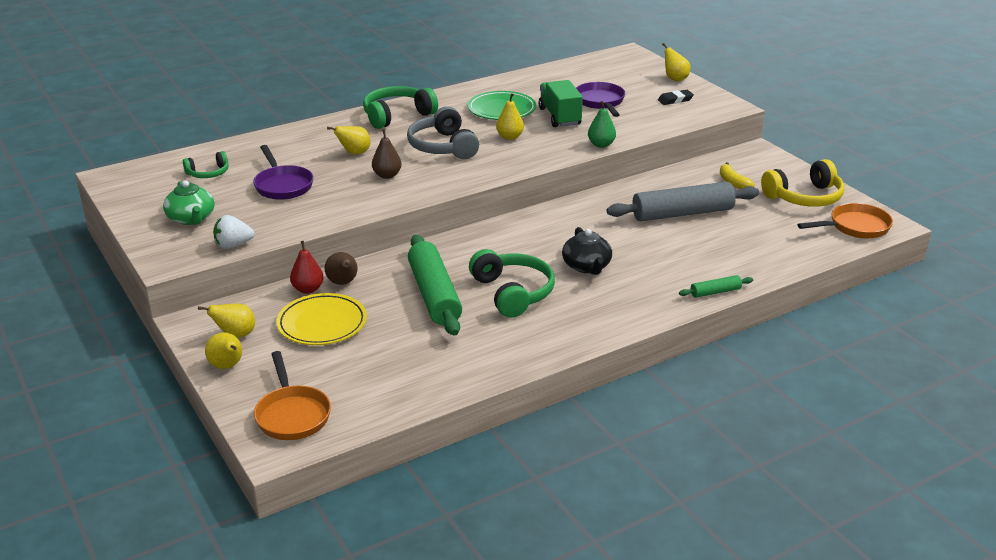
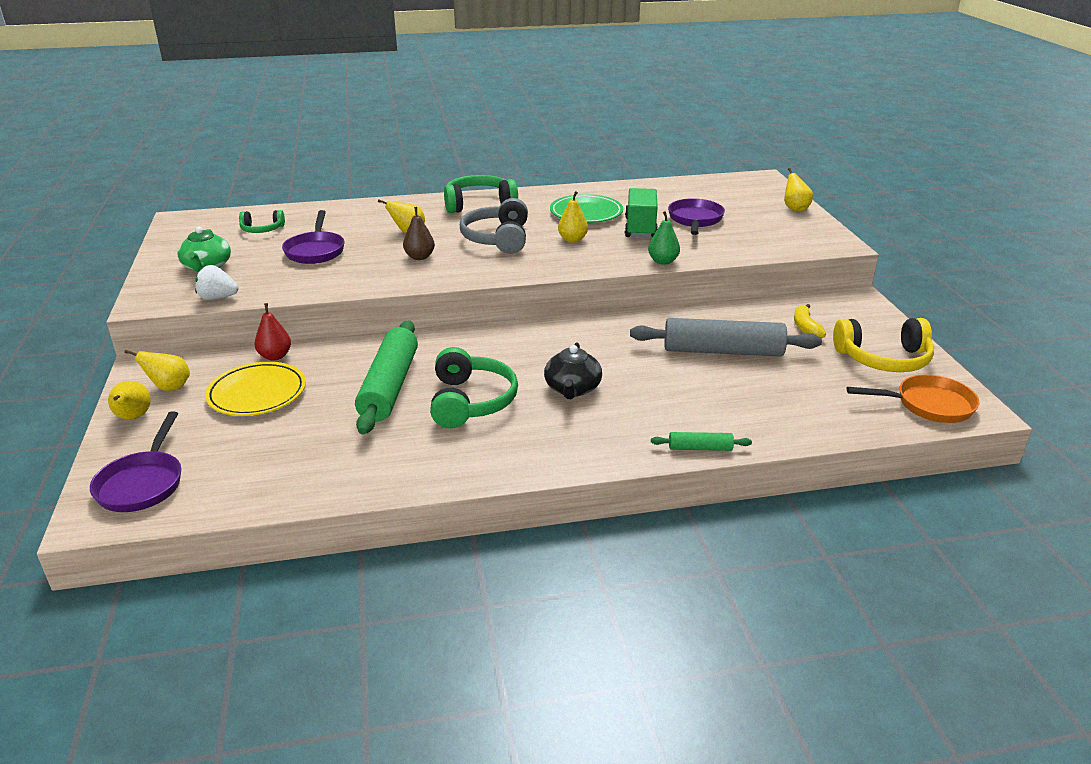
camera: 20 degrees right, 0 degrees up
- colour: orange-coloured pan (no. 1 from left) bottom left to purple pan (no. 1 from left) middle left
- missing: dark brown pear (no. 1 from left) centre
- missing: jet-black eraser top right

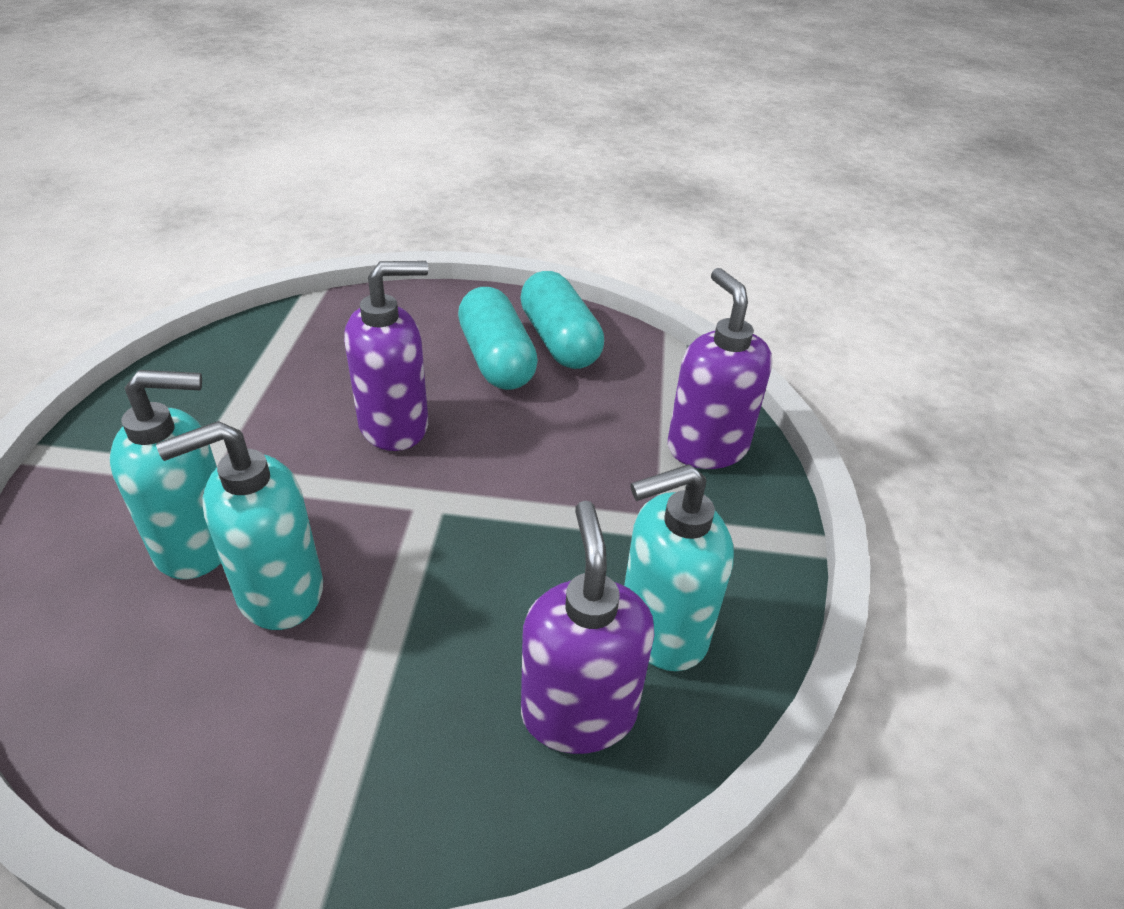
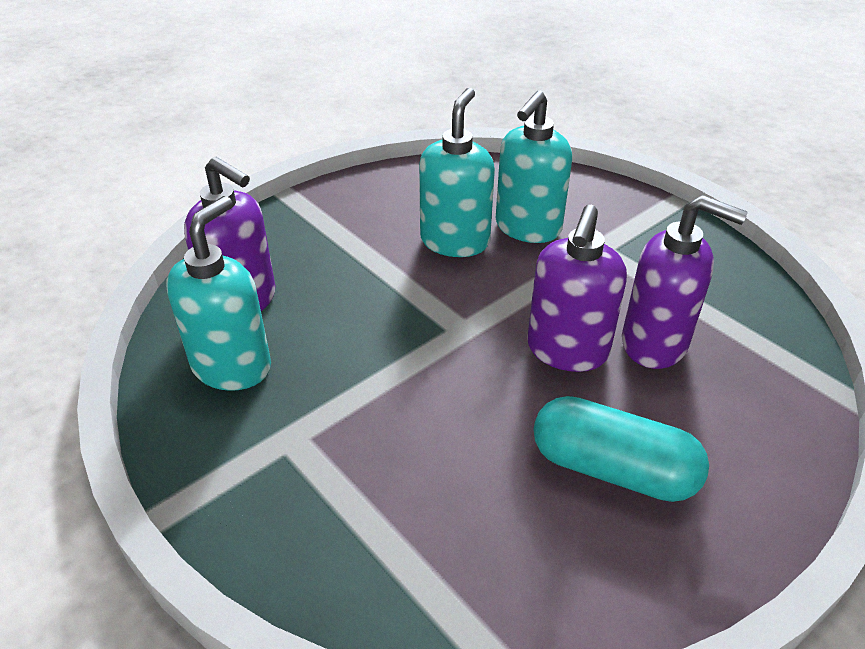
camera: 135 degrees right, 0 degrees up
- relocated: purple soap dispenser (no. 3 from left) centre to middle right
- missing: turquoise capsule (no. 2 from left) centre

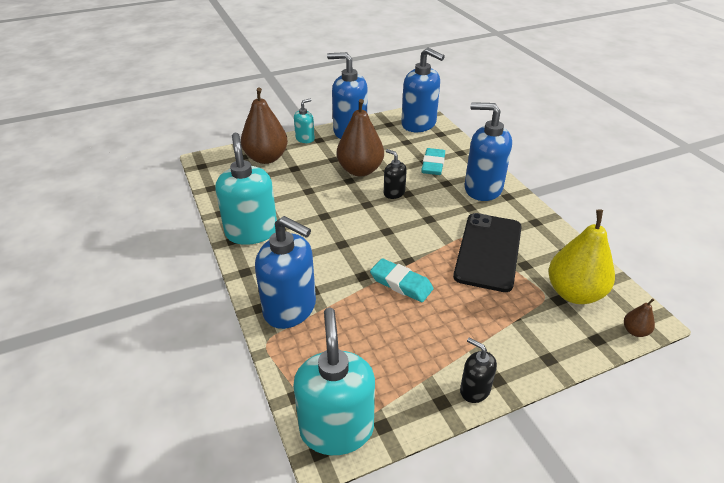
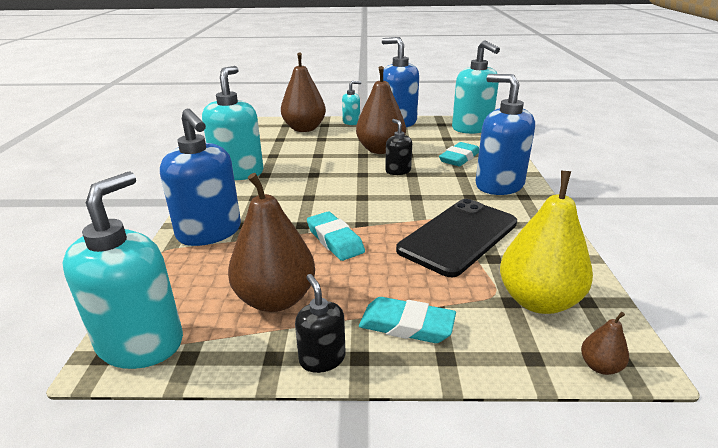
camera: 25 degrees right, 10 degrees down
- appeared: dark brown pear (no. 1 from left) centre
- appeared: turquoise eraser (no. 2 from left) bottom centre
- colour: royal blue soap dispenser (no. 3 from left) top centre to turquoise soap dispenser (no. 4 from left) top centre

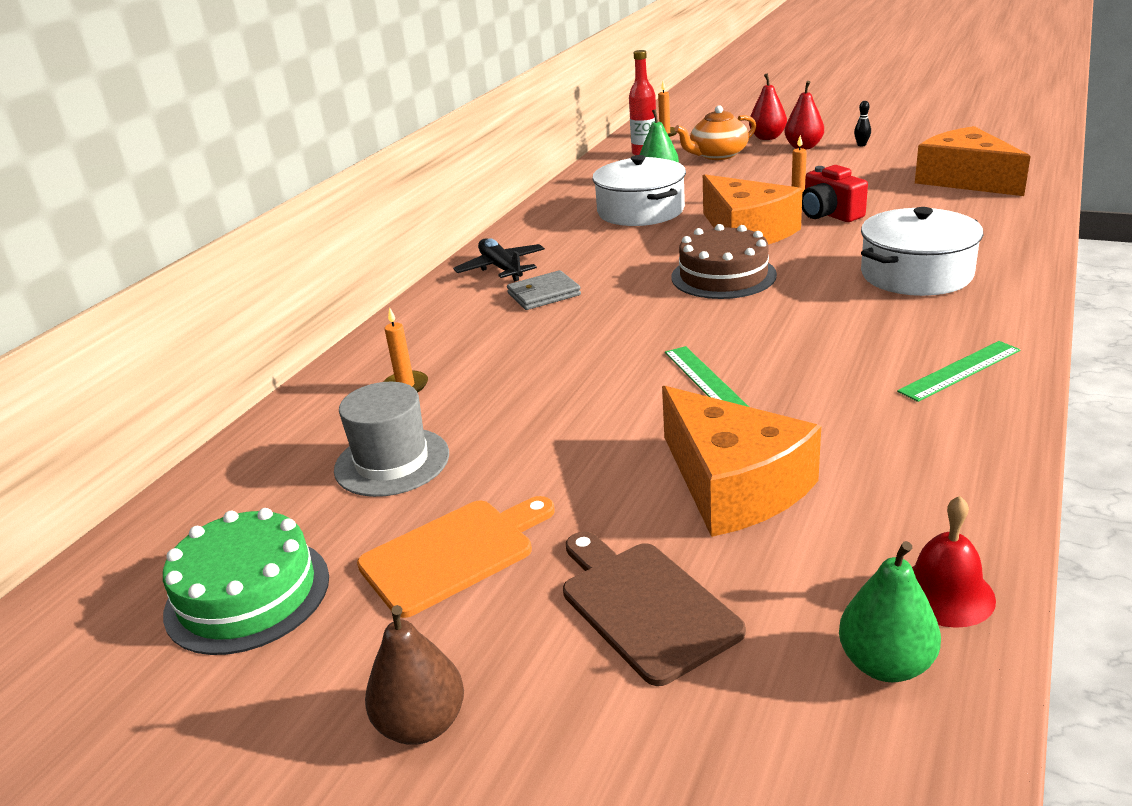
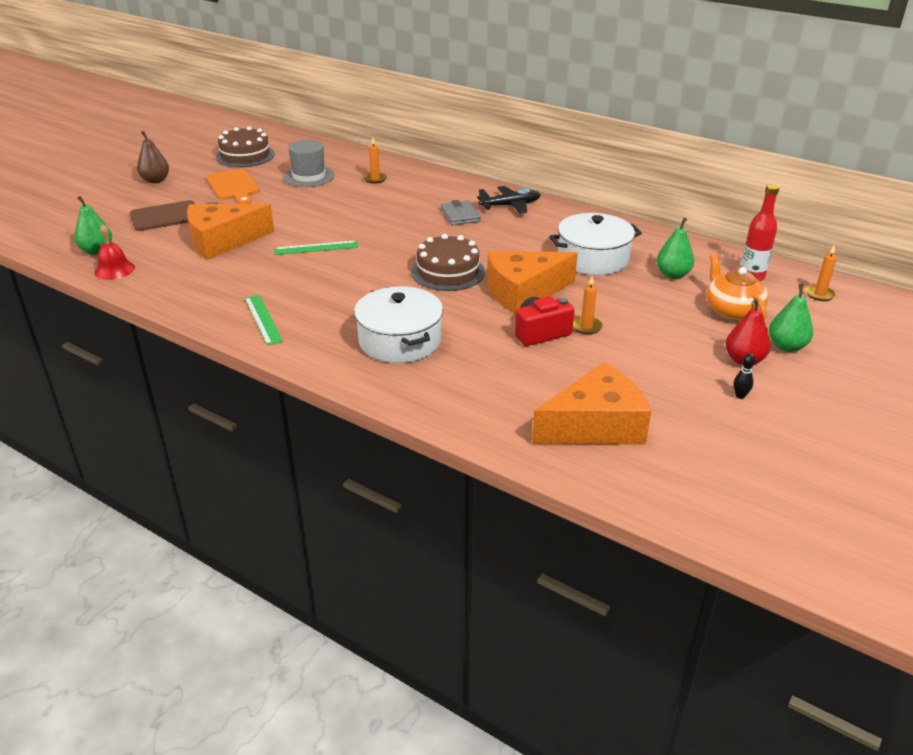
camera: 95 degrees right, 5 degrees up
- colour: emerald cake bottom left to dark brown cake (no. 1 from left) top left
- colour: crimson pear (no. 1 from left) top right to emerald pear (no. 3 from left) middle right

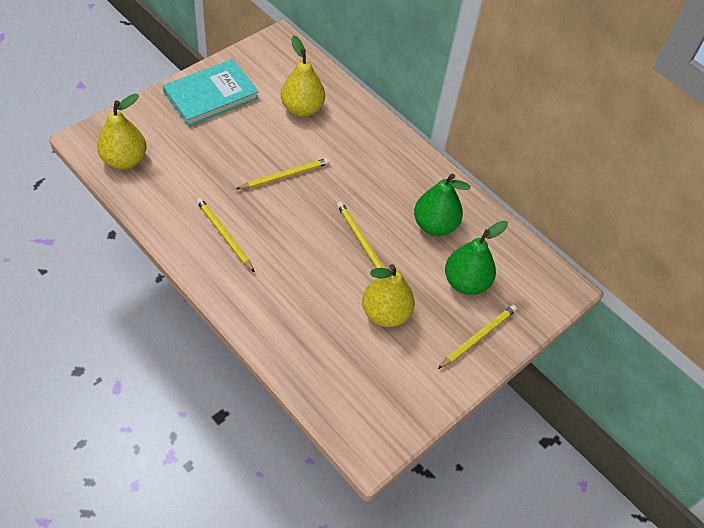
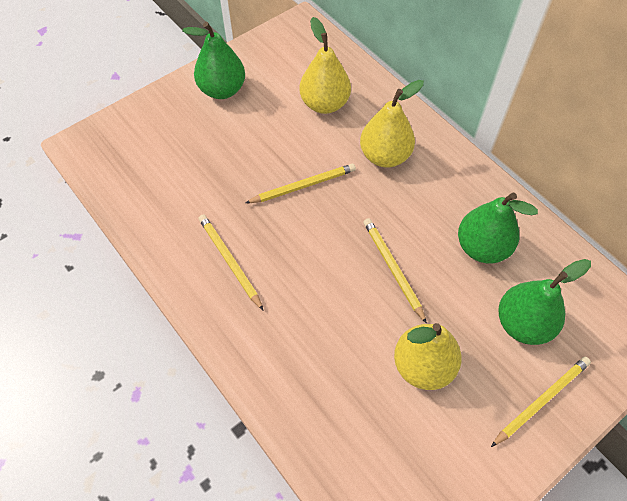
camera: 10 degrees right, 5 degrees up
- exchanged: turquoise book top left to emerald pear (no. 1 from left) top centre
- relocated: bright yellow pear (no. 1 from left in the first image) top left to bright yellow pear (no. 2 from left) top centre

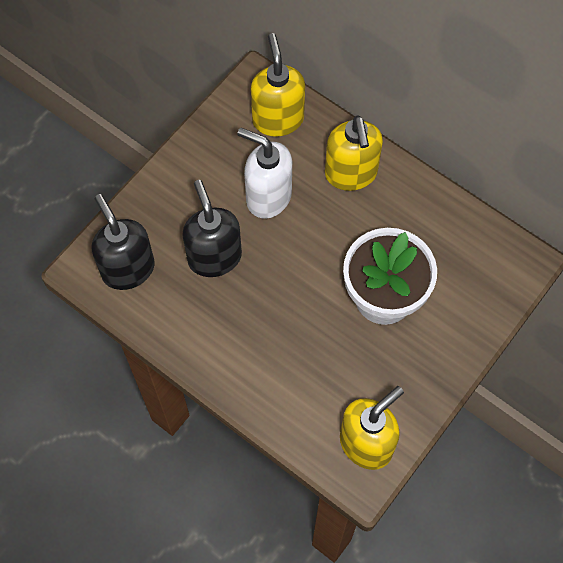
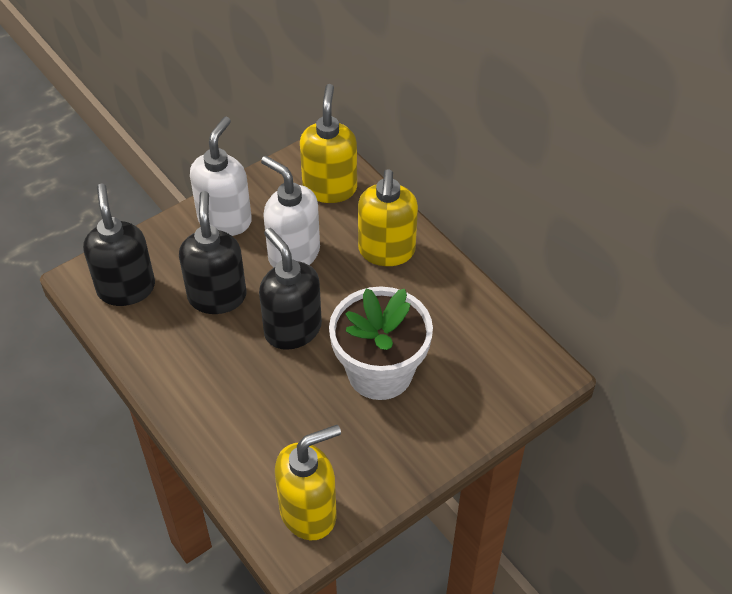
camera: 15 degrees right, 15 degrees down
- appeared: white soap dispenser (no. 1 from left) top left
- appeared: jet-black soap dispenser (no. 3 from left) centre

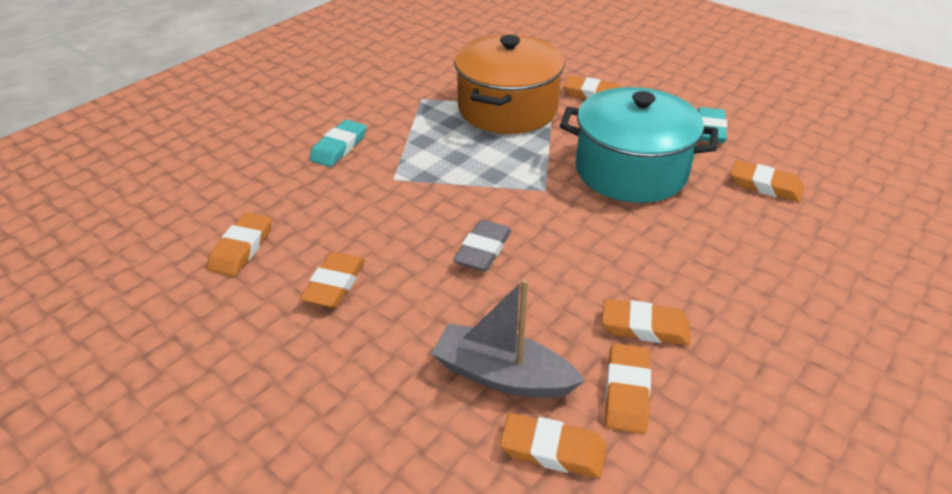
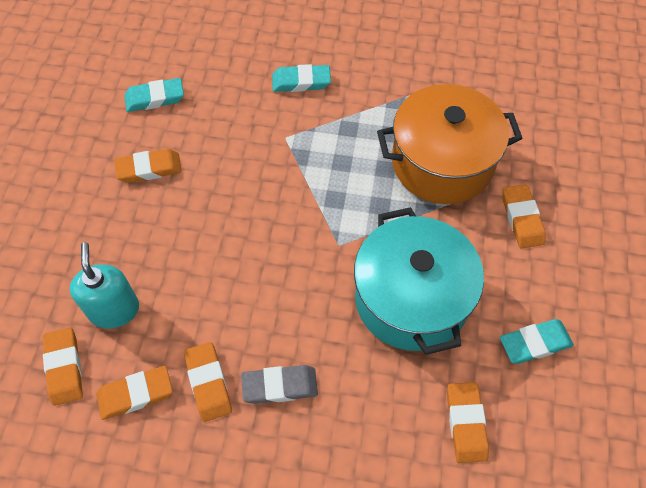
camera: 60 degrees right, 20 degrees up
- exchanged: ash-grey boat bottom centre to turquoise soap dispenser middle left
- colour: orange-coloured eraser (no. 1 from left) middle left to turquoise eraser (no. 1 from left) top left
- relocated: ash-grey eraser centre to bottom centre

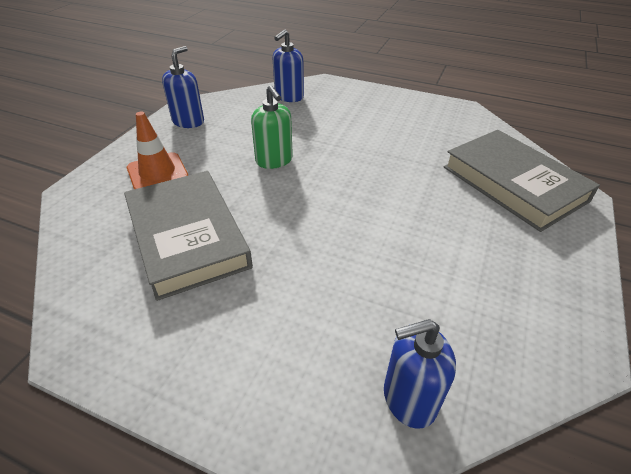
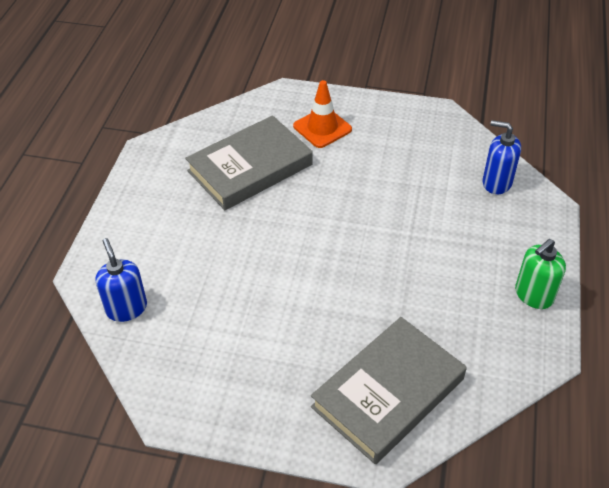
camera: 80 degrees right, 5 degrees up
- relocated: emerald soap dispenser top centre to middle right
- missing: royal blue soap dispenser (no. 1 from left) top left

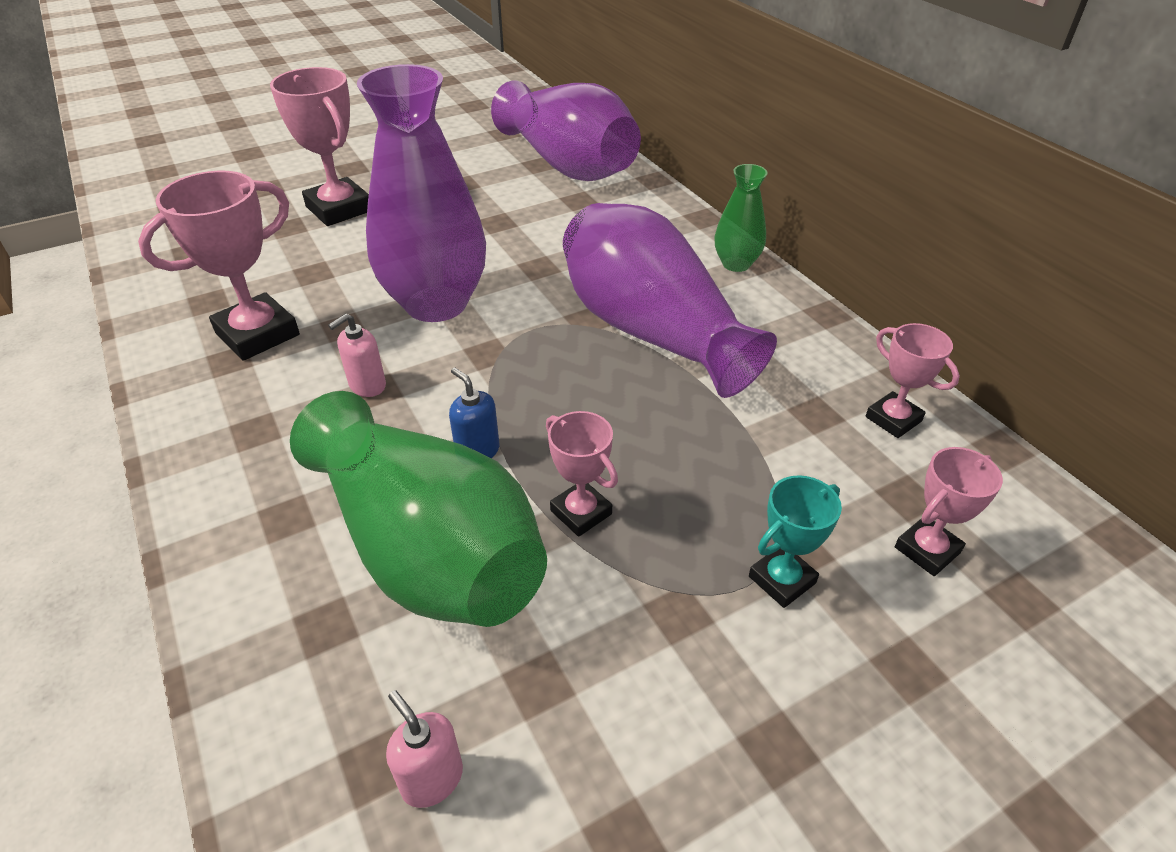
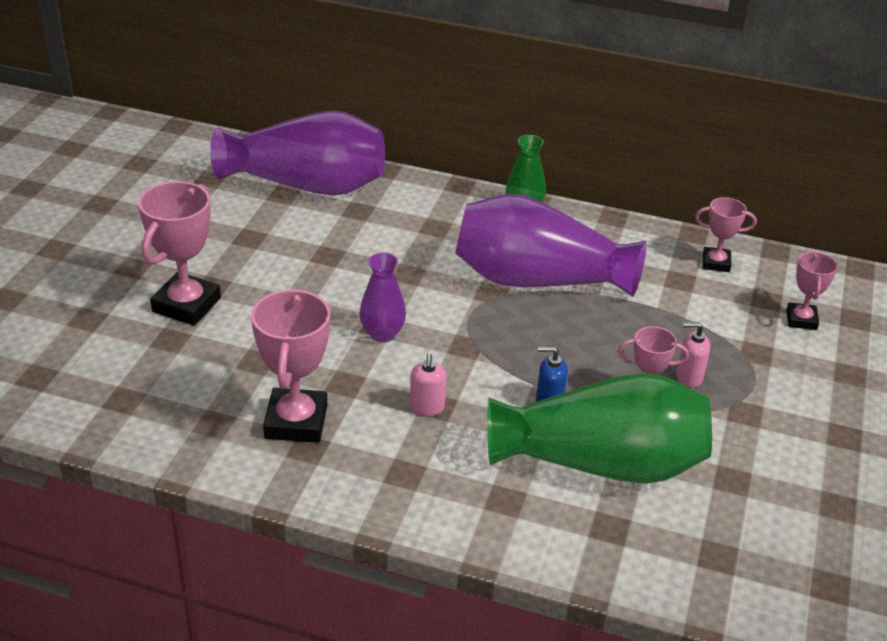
camera: 45 degrees left, 5 degrees down
- spun: pink trophy (no. 2 from left in the first image) top left = middle left 75 degrees counterclockwise
- size: purple vase (no. 1 from left in the first image) top centre = centre x0.48
- relocated: pink soap dispenser (no. 2 from left) bottom centre to middle right
- missing: turquoise trophy middle right

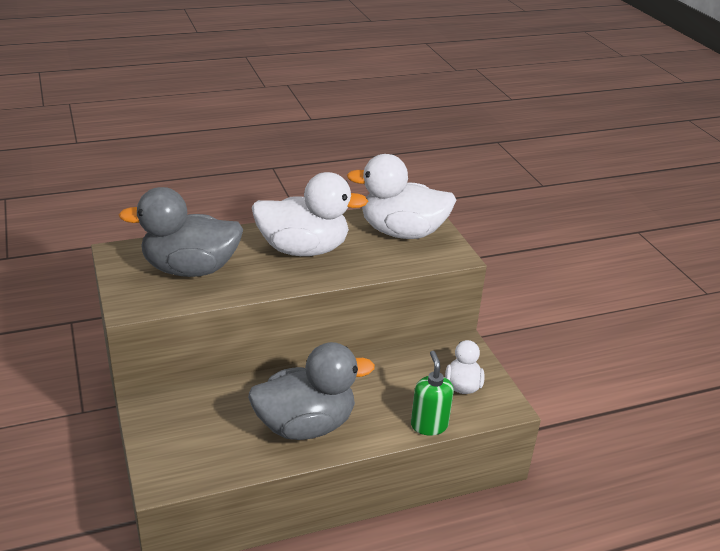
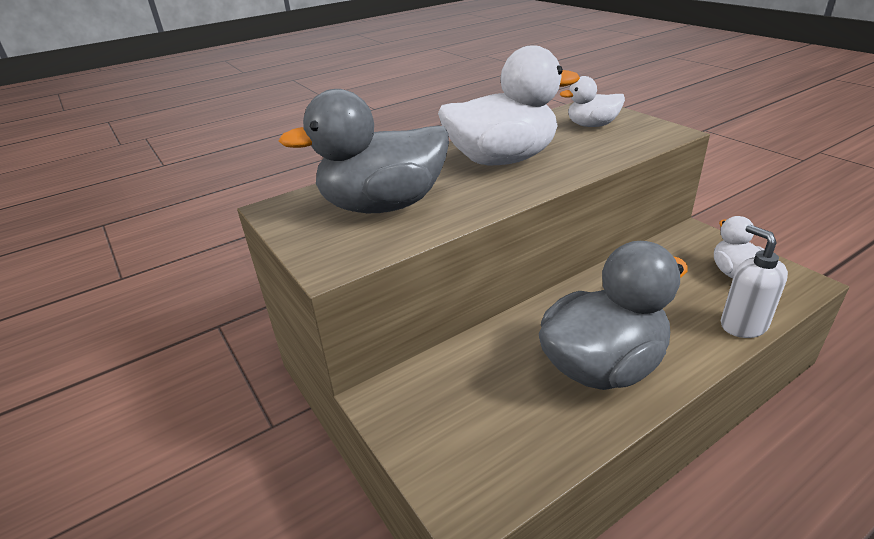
camera: 10 degrees left, 0 degrees up
- size: white duck (no. 2 from left) centre = top right x0.52
- colour: emerald soap dispenser bottom centre to white soap dispenser middle right

